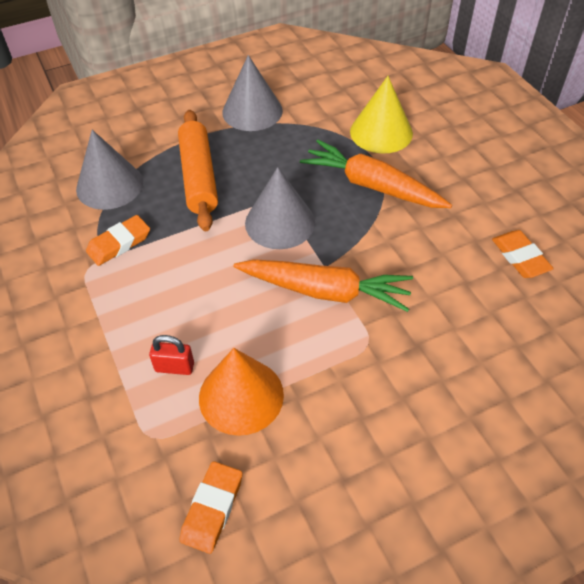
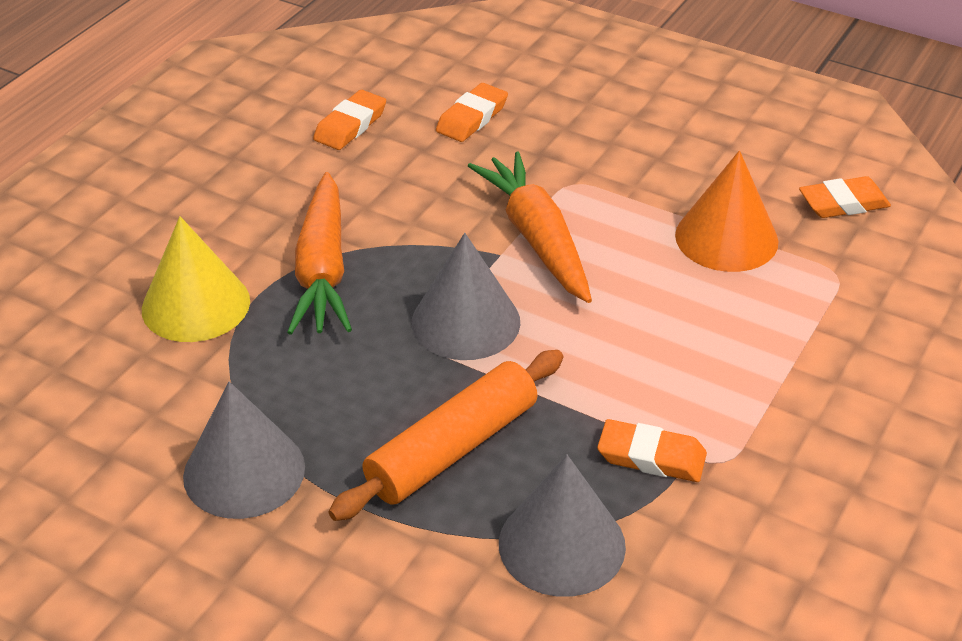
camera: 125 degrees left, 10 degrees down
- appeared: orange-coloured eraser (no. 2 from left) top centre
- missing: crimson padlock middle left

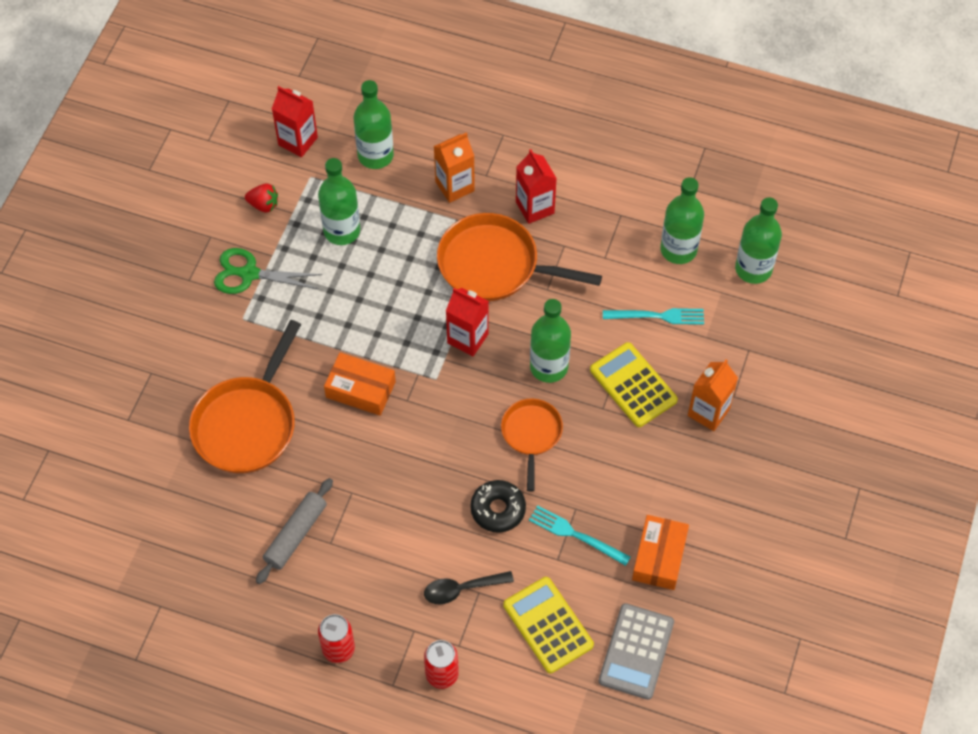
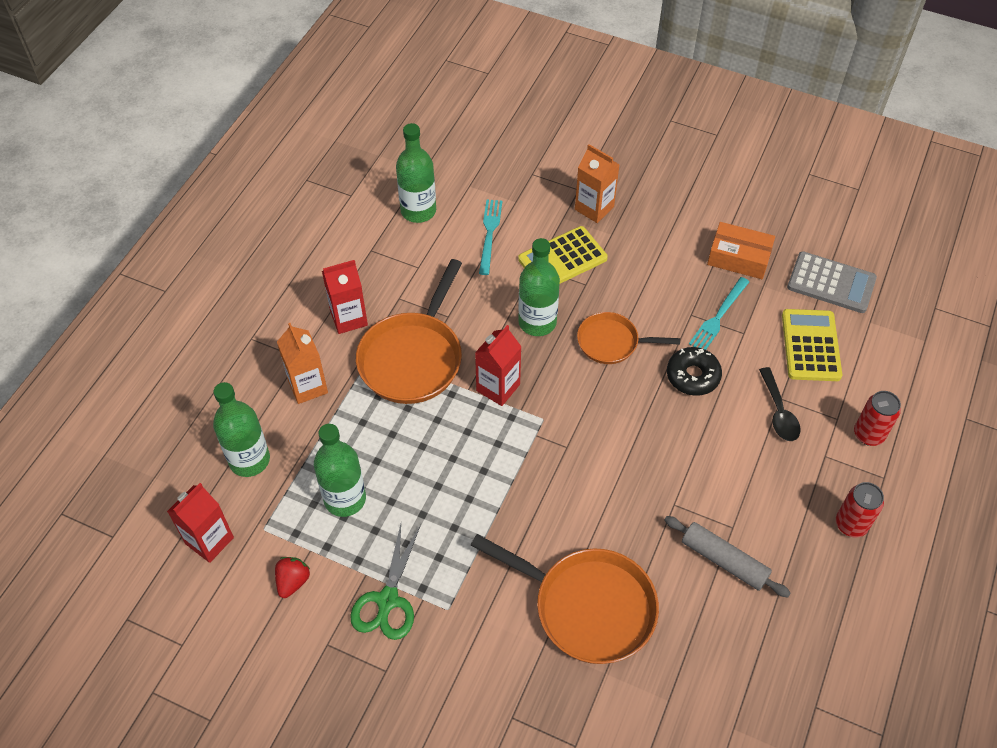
camera: 85 degrees left, 5 degrees down
- spun: bright yellow calculator (no. 1 from left in the first image) bottom centre = middle right 120 degrees clockwise
- missing: orange-coloured parcel (no. 1 from left) centre
- missing: emerald bottle (no. 5 from left) top right

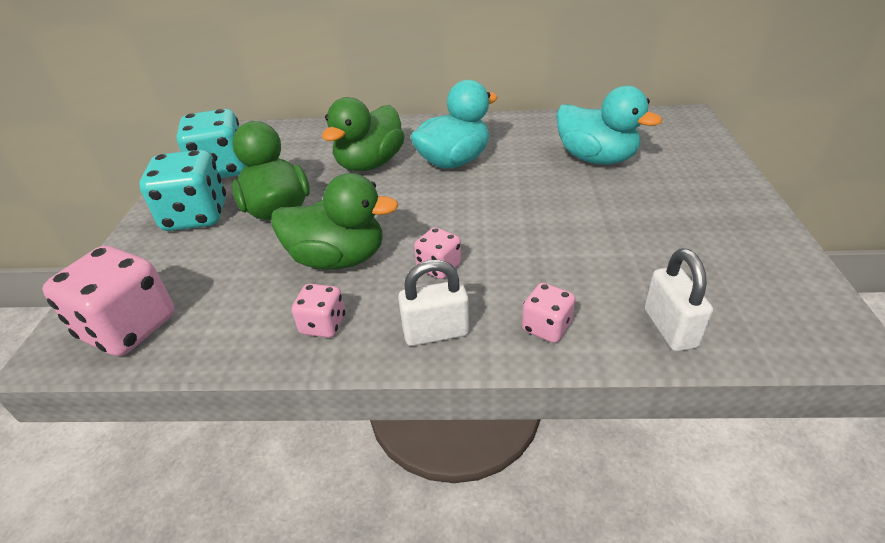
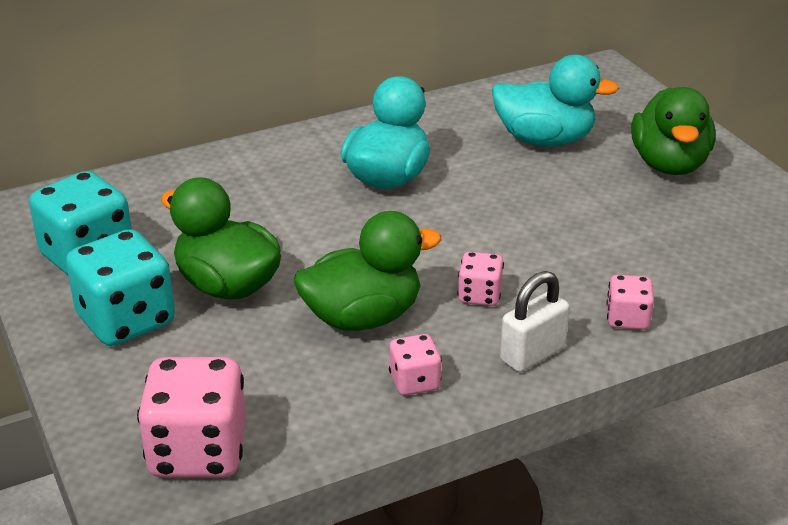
camera: 30 degrees left, 5 degrees down
- relocated: emerald duck (no. 3 from left) top centre to top right
- missing: white padlock (no. 2 from left) middle right

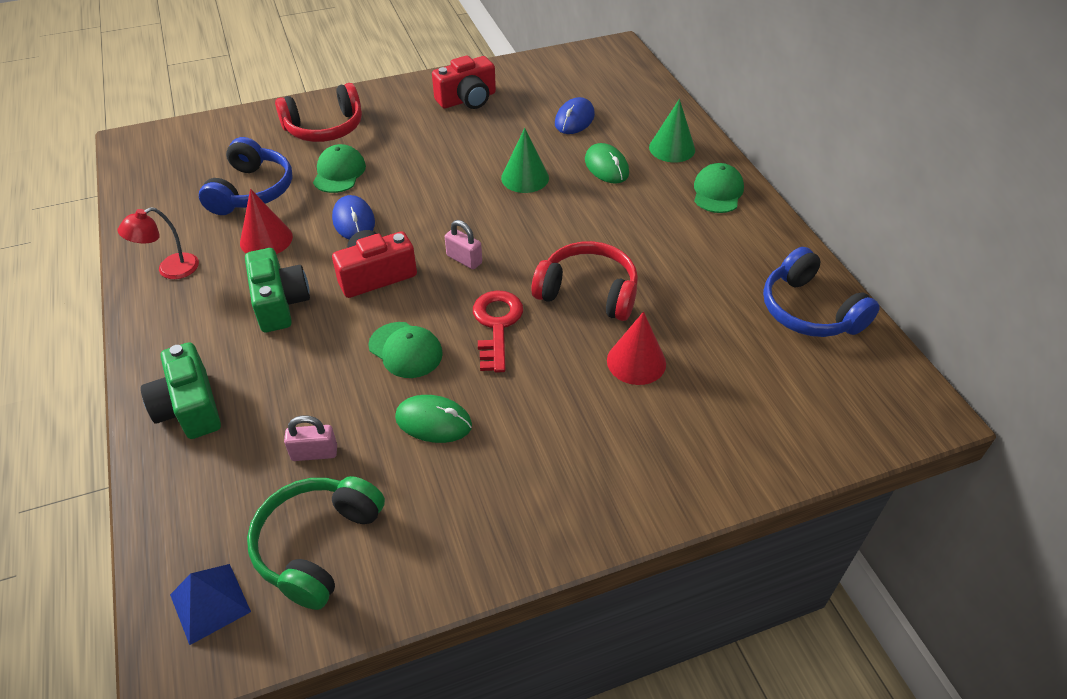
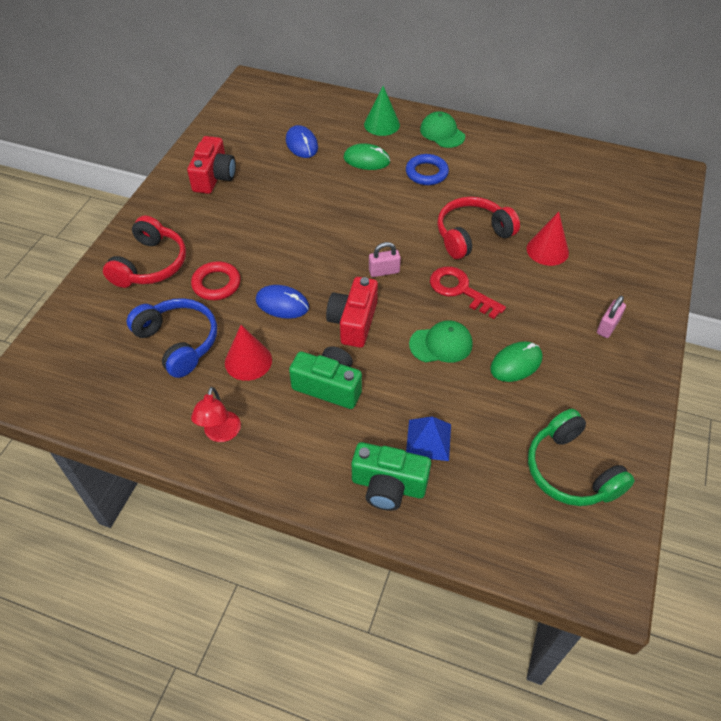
camera: 50 degrees left, 5 degrees up
- exchanged: emerald baseball cap (no. 1 from left) top left to crimson torus middle left
- appeared: royal blue torus top centre
- relocated: royal blue pyramid shape bottom left to centre
- relocated: pink padlock (no. 1 from left in the first image) middle left to pink padlock (no. 2 from left) middle right
- missing: emerald solid cone (no. 1 from left) top centre
- missing: royal blue over-ear headphones (no. 2 from left) middle right

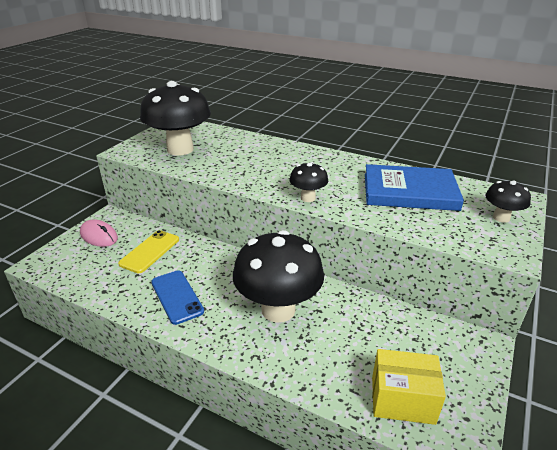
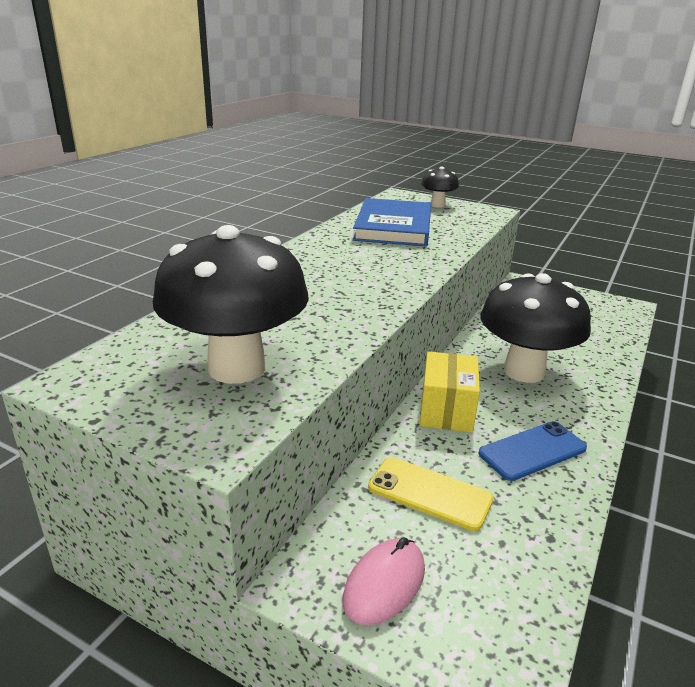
camera: 90 degrees left, 5 degrees down
- relocated: bright yellow parcel bottom right to centre
- missing: jet-black fungus (no. 3 from left) centre

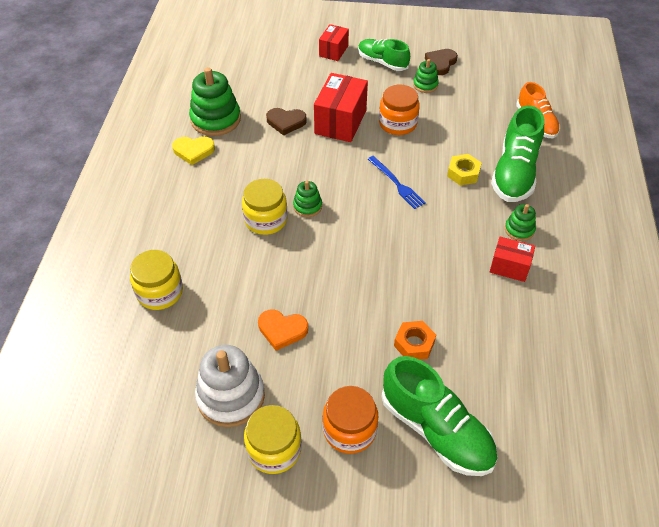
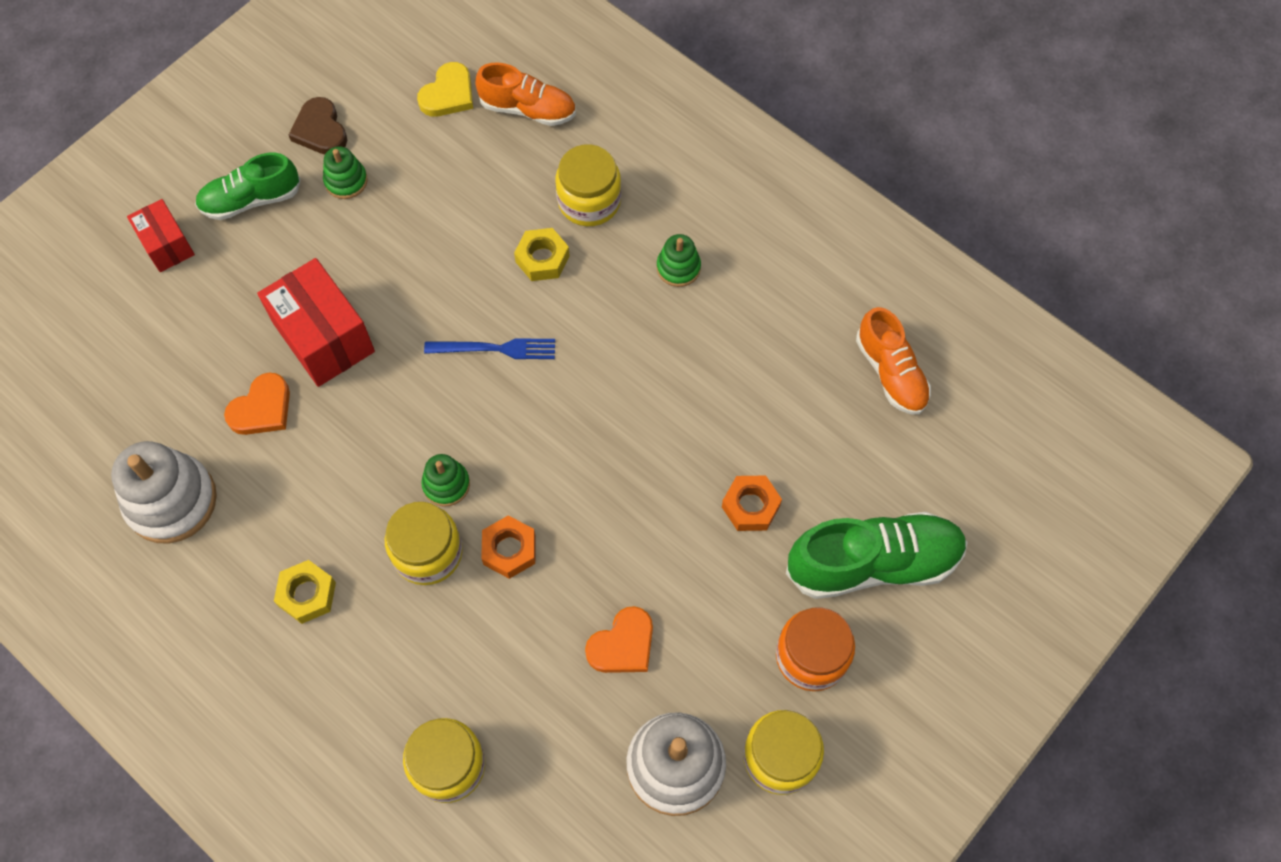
camera: 55 degrees left, 15 degrees up
- colour: emerald ring stacker (no. 1 from left) top left to white ring stacker (no. 1 from left) middle left
- colour: dark brown love heart (no. 1 from left) top centre to orange-coloured love heart (no. 1 from left) middle left
- appeared: bright yellow hexagon nut (no. 1 from left) bottom left
- relocated: bright yellow love heart top left to top centre
- appeared: orange-coloured hexagon nut (no. 1 from left) centre
- exchanged: emerald sneaker (no. 3 from left) top right to bright yellow preserve jar (no. 3 from left) top centre
- appeared: orange-coloured sneaker (no. 2 from left) middle right
- missing: orange-coloured preserve jar (no. 2 from left) top centre
- missing: crimson parcel (no. 3 from left) middle right

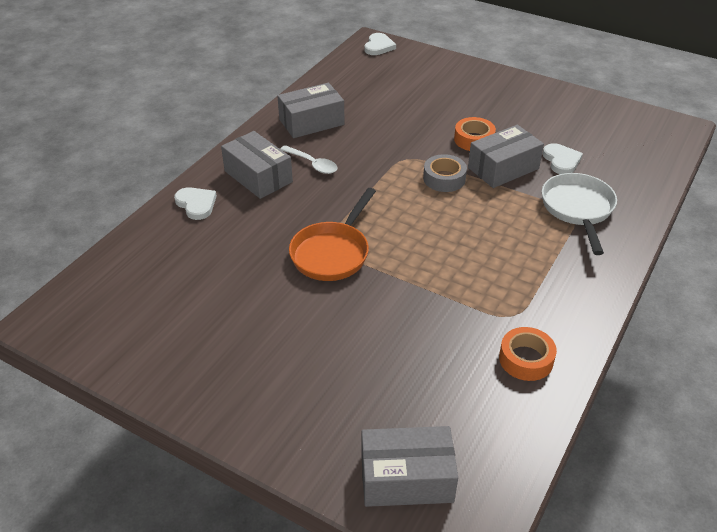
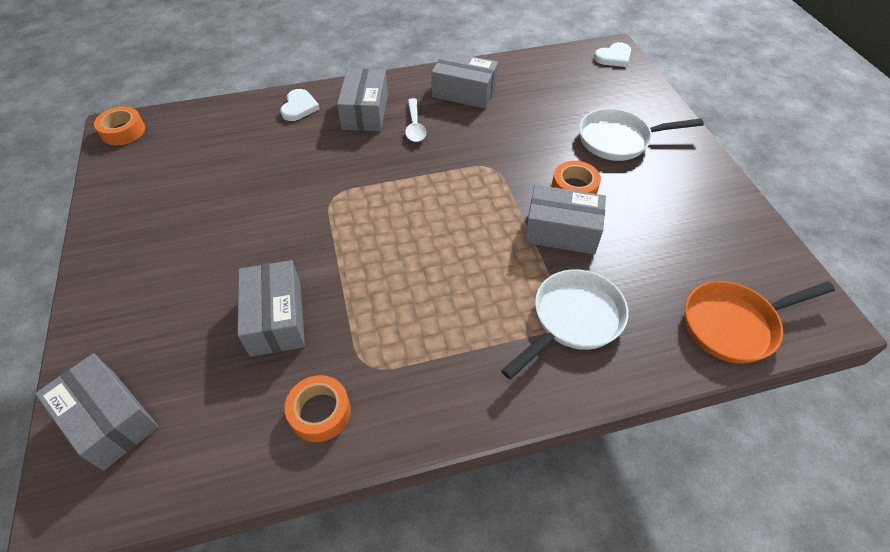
camera: 45 degrees right, 10 degrees up
- appeared: orange-coloured tape (no. 1 from left) top left
- appeared: ash-grey parcel (no. 2 from left) middle left
- appeared: white pan (no. 2 from left) top right
- relocated: orange-coloured pan centre to middle right
- missing: ash-grey tape top centre
- missing: white love heart (no. 3 from left) top right

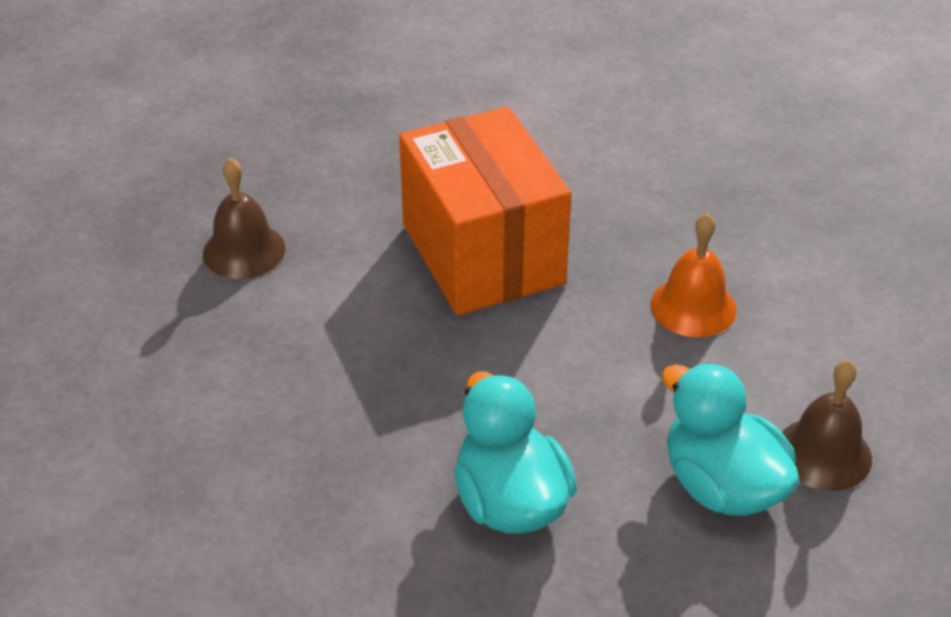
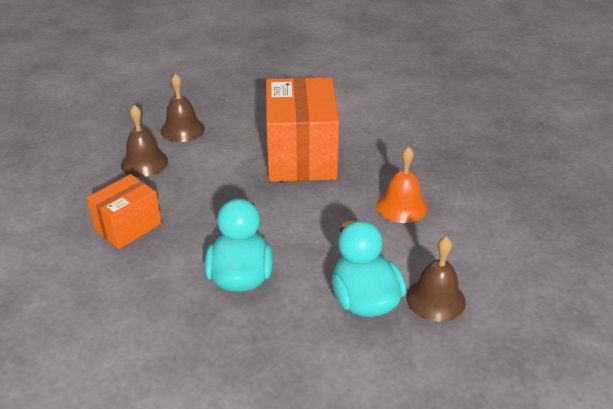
camera: 20 degrees right, 5 degrees down
- appeared: orange-coloured parcel (no. 1 from left) middle left
- appeared: dark brown school bell (no. 1 from left) middle left

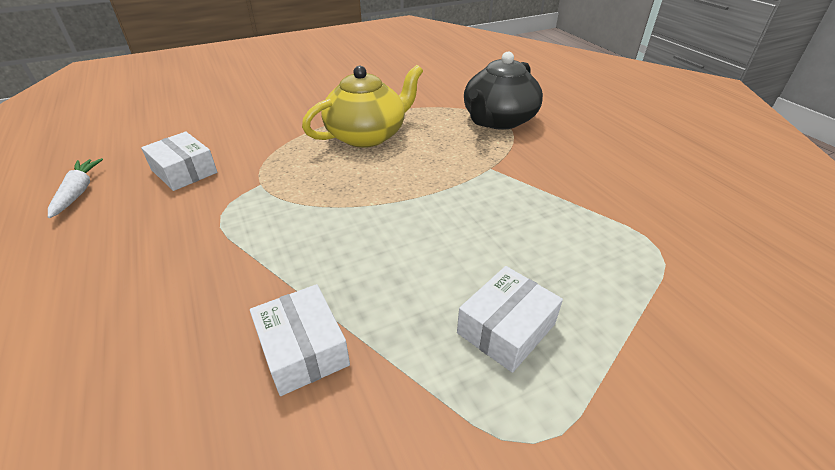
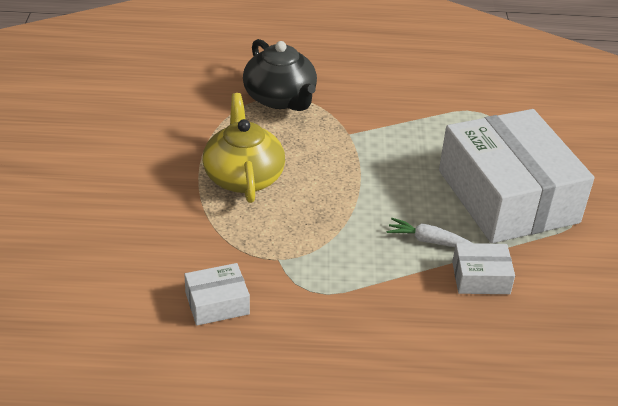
camera: 65 degrees left, 0 degrees up
- relocated: white carrot middle left to middle right
- size: white parcel (no. 3 from left) bottom centre = middle right x2.43

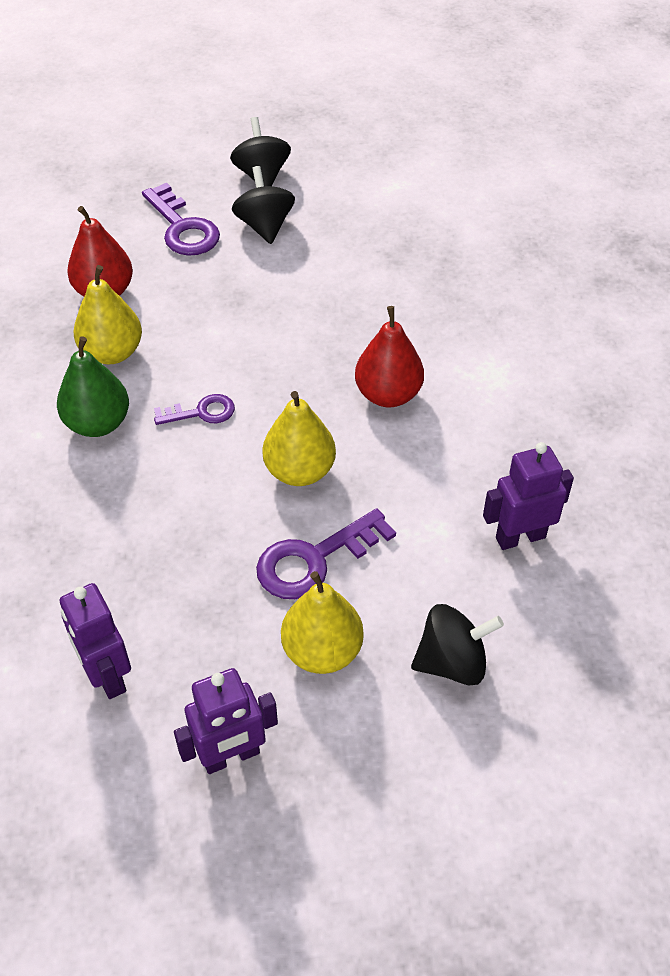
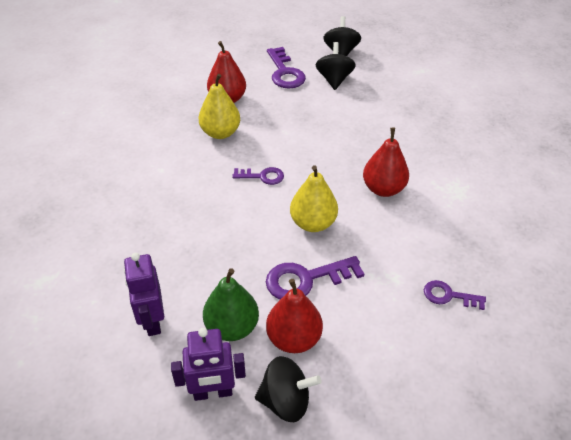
camera: 15 degrees right, 5 degrees down
- relocated: emerald pear middle left to bottom centre
- relocated: jet-black toy top (no. 3 from left in the first image) middle right to jet-black toy top (no. 1 from left) bottom centre
- colour: bright yellow pear (no. 3 from left) centre to crimson pear (no. 2 from left) bottom centre
- exchanged: purple toy robot (no. 3 from left) middle right to purple latchkey (no. 4 from left) bottom right

